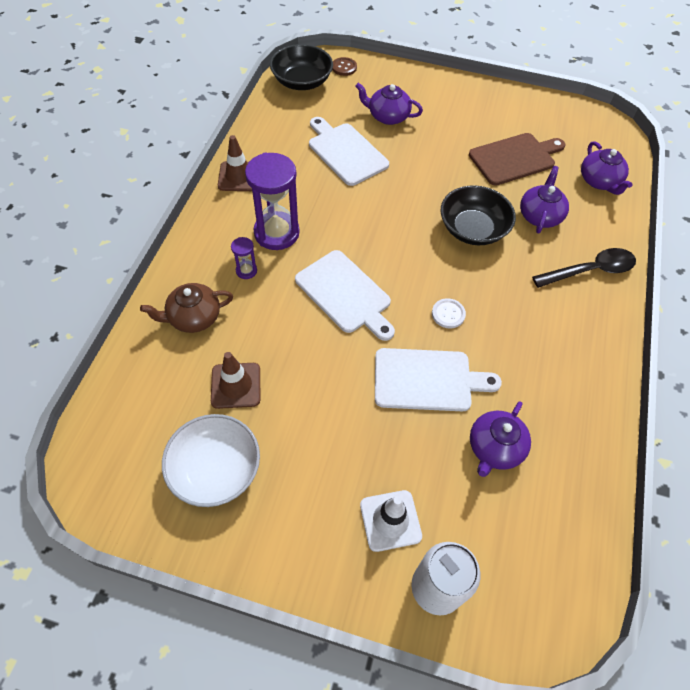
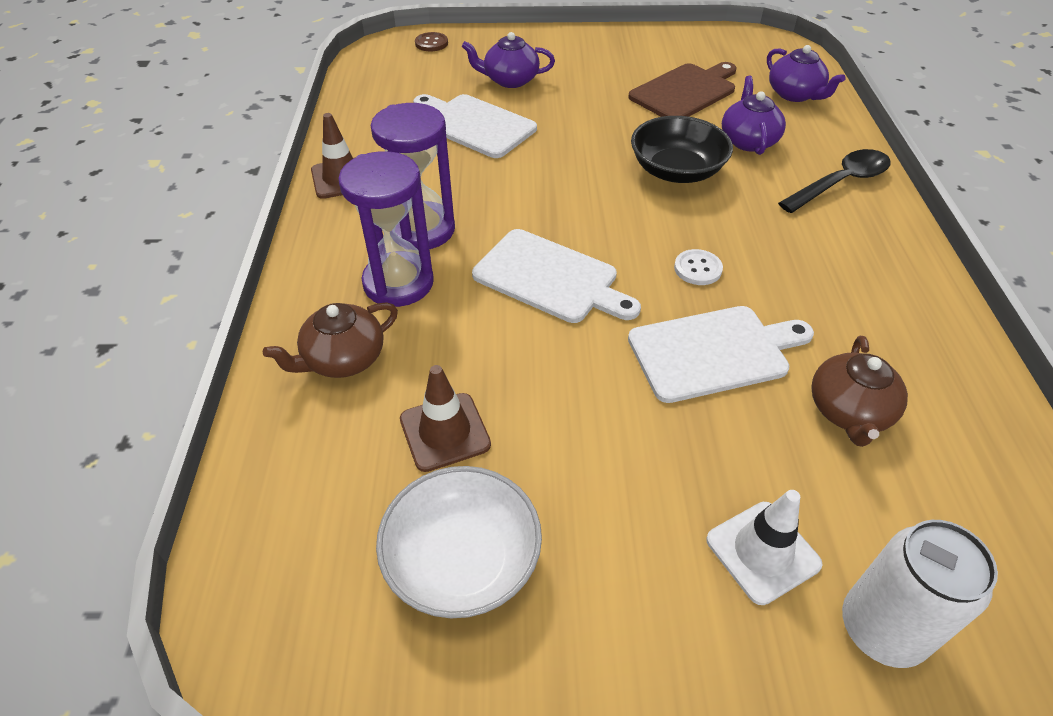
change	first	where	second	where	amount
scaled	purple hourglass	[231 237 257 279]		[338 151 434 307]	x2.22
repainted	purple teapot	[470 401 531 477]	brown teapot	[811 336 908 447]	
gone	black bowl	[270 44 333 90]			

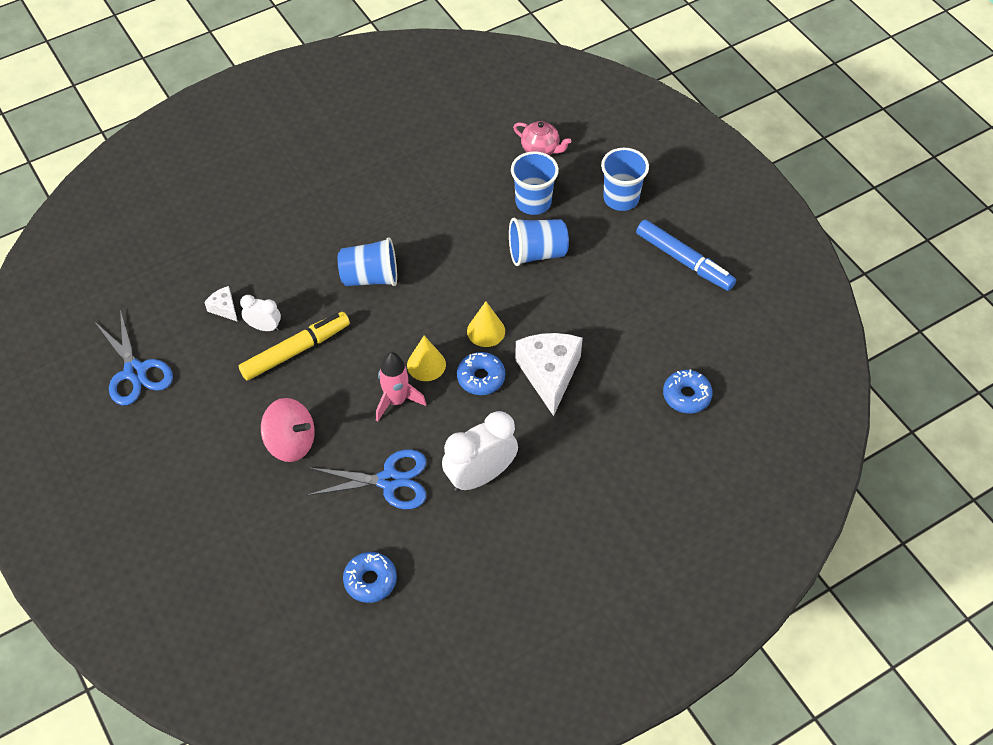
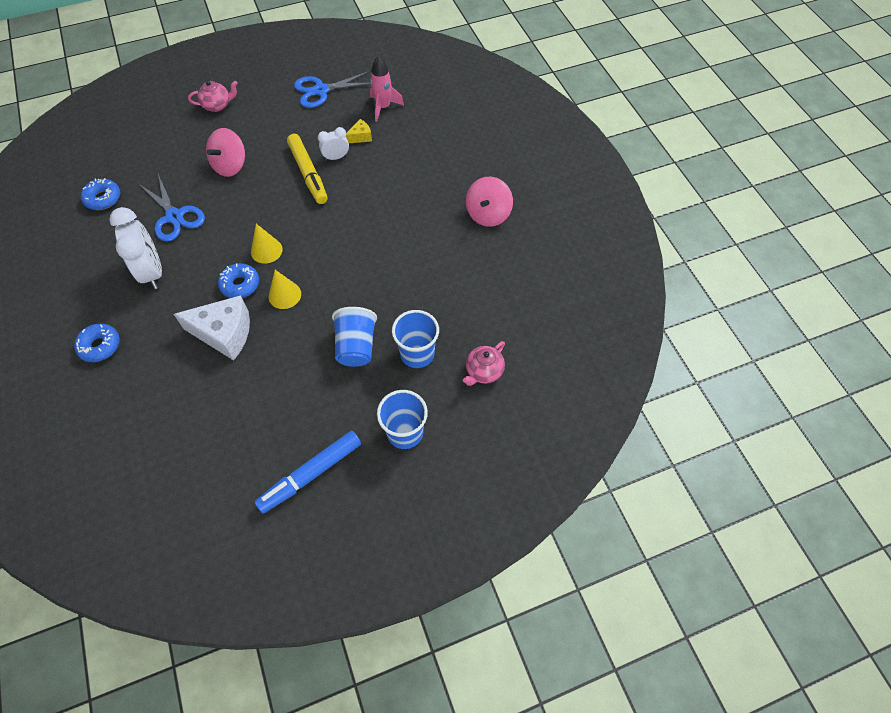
change	first	where	second	where	amount
shifted	blue donut	[663 369 713 414]		[74 323 120 362]	
rotated	blue scissors	[306 449 426 509]		[139 174 205 242]	45 degrees counterclockwise
new			pink teapot	[188 80 238 112]	
rotated	white clock	[240 295 281 331]		[318 127 349 161]	135 degrees counterclockwise
repainted	white cheese	[204 286 238 322]	yellow cheese	[346 119 372 143]	
shifted	pink rocket	[376 352 426 422]		[370 55 404 122]	
new			pink spinning top	[466 177 513 227]	
gone	blue cup	[338 237 397 286]			

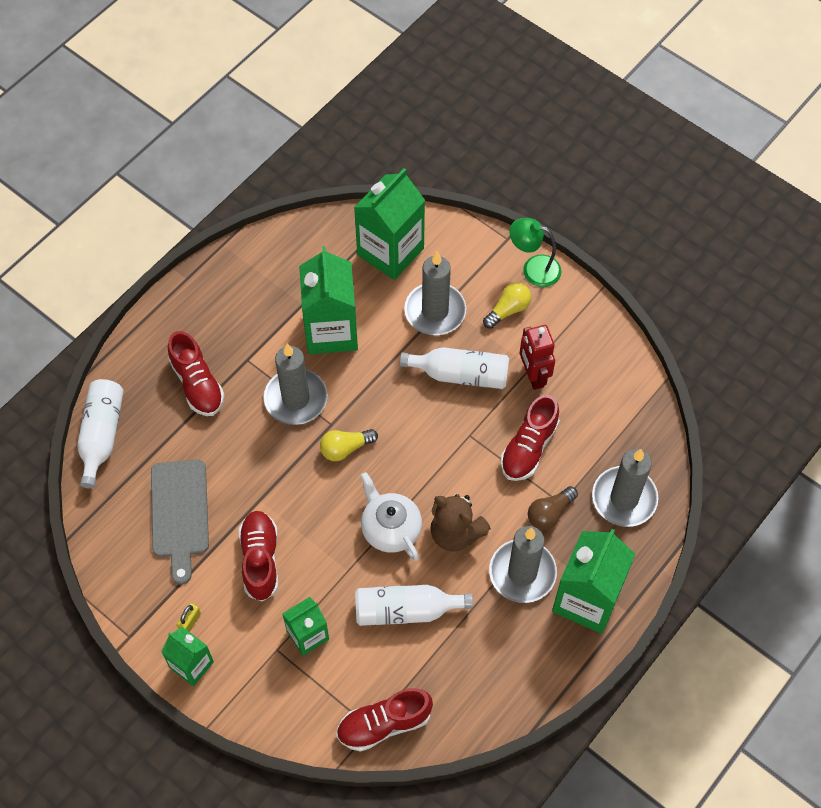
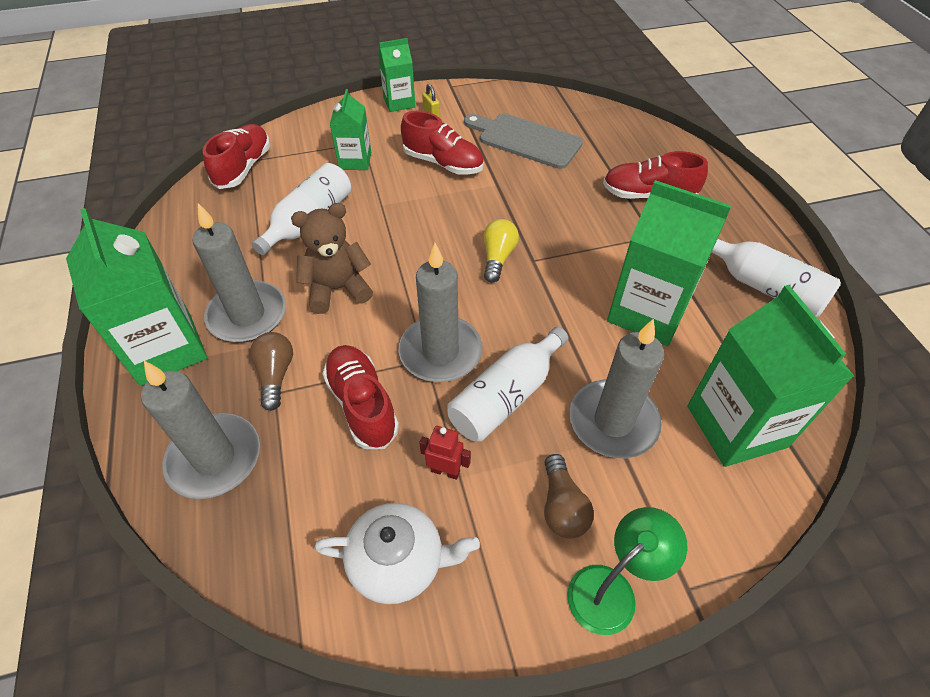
change	first	where	second	where	amount
shifted	white teapot	[360 472 422 561]		[315 503 480 604]	
shifted	grey candle	[264 343 327 425]		[399 243 482 382]	
scaled	red robot	[520 325 555 390]		[419 426 471 480]	x0.61
repainted	yellow light bulb	[483 282 531 329]	brown light bulb	[544 454 594 539]	
shifted	white bottle	[77 379 124 489]		[712 239 841 317]	

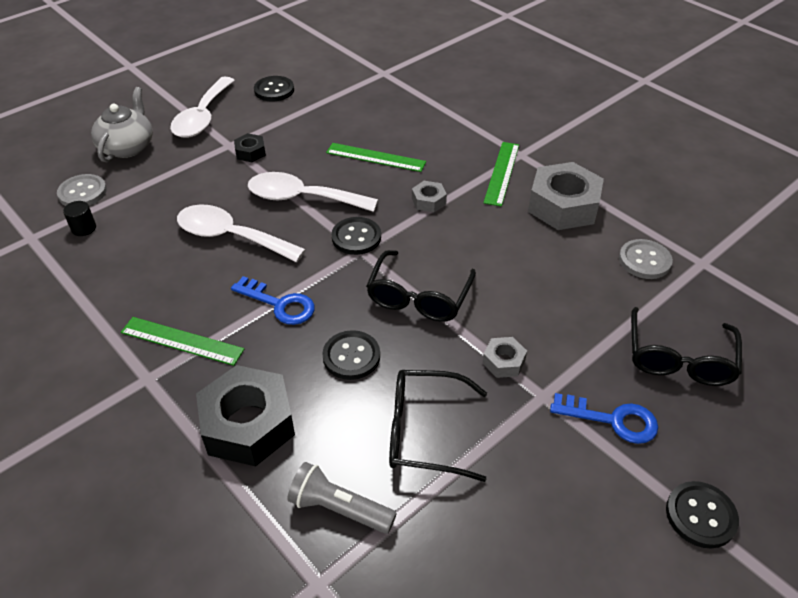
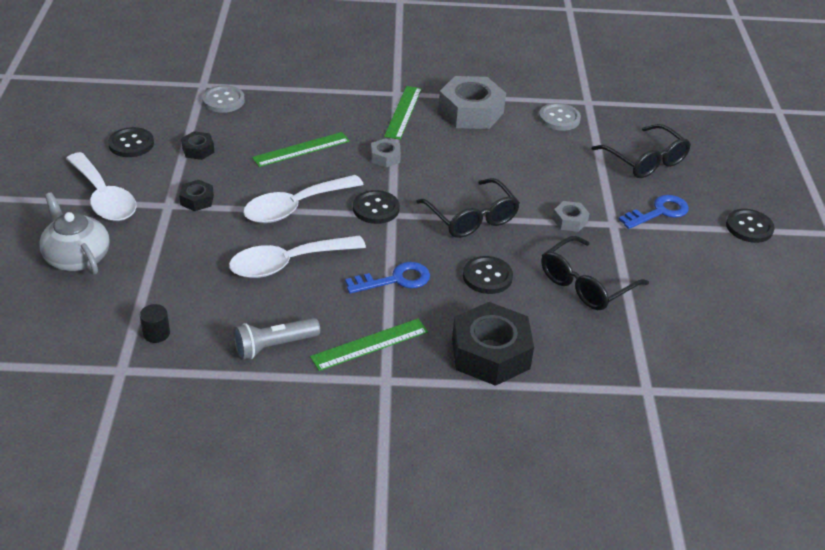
change	first	where	second	where	amount
new			black nut	[181 131 214 160]	
shifted	grey button	[57 174 107 206]		[202 85 245 113]	
shifted	grey flashlight	[287 462 397 534]		[233 318 320 360]	
rotated	green ruler	[483 142 519 207]		[384 86 422 140]	45 degrees clockwise

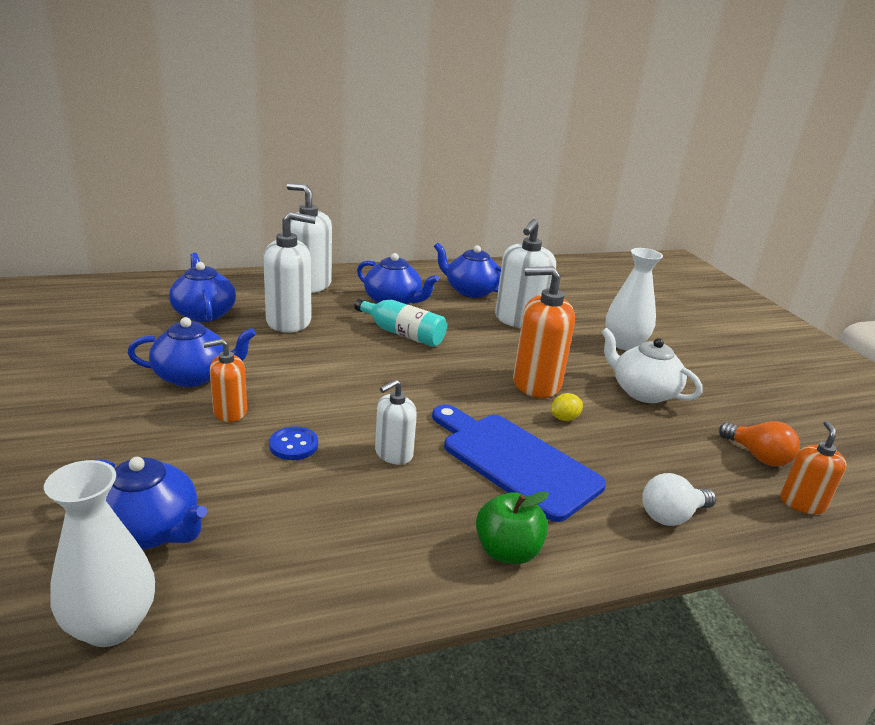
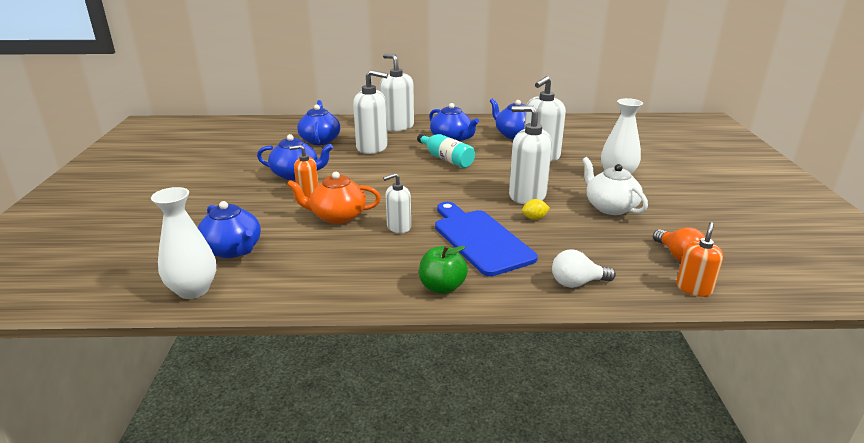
change	first	where	second	where	amount
swapped	blue button	[269 426 318 460]	orange teapot	[287 172 381 224]	
repainted	orange soap dispenser	[513 266 575 398]	white soap dispenser	[509 105 552 204]	

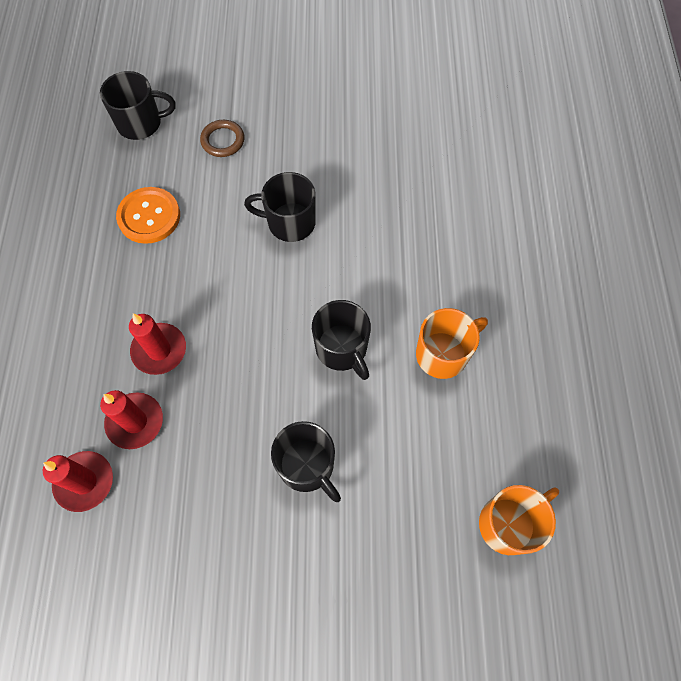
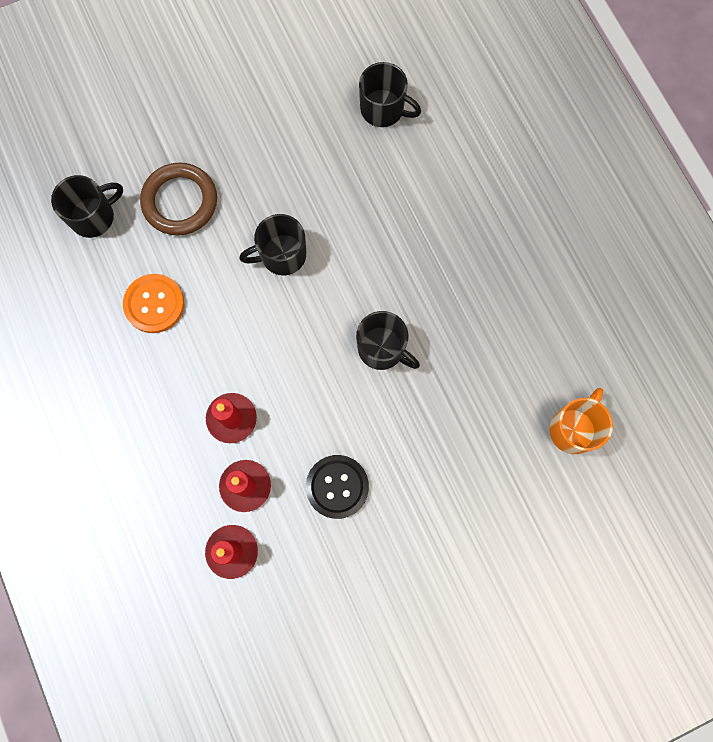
change	first	where	second	where	amount
scaled	brown ring	[200 120 244 157]		[140 162 217 236]	x1.75
new			black button	[306 455 369 519]	
shifted	black mug	[271 421 341 502]		[359 62 421 127]	
gone	orange mug	[416 308 488 379]			

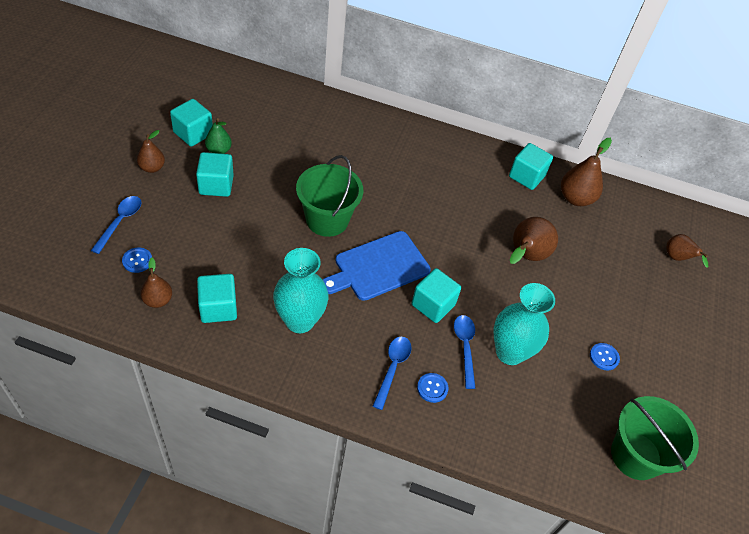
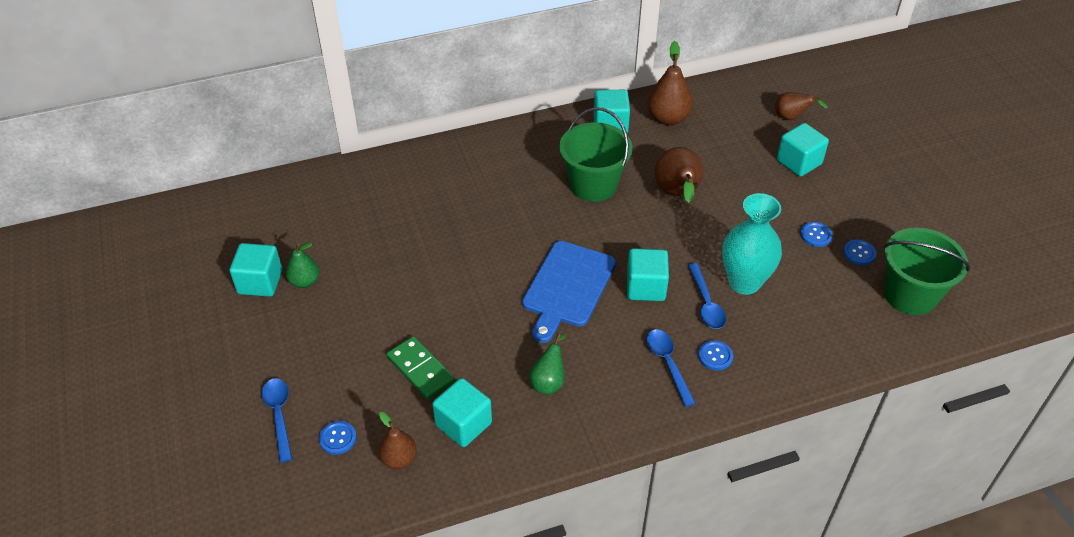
change	first	where	second	where	amount
new			green domino	[387 336 455 400]	
swapped	turquoise vase	[273 248 328 333]	green pear	[529 334 565 395]	
shifted	green bucket	[296 155 363 237]		[559 107 632 202]	
rotated	blue spoon	[454 315 476 389]		[688 263 726 329]	150 degrees counterclockwise
shifted	turquoise cube	[196 152 234 197]		[777 123 829 177]	
new			blue button	[843 240 876 265]	
gone	brown pear	[137 130 165 173]			

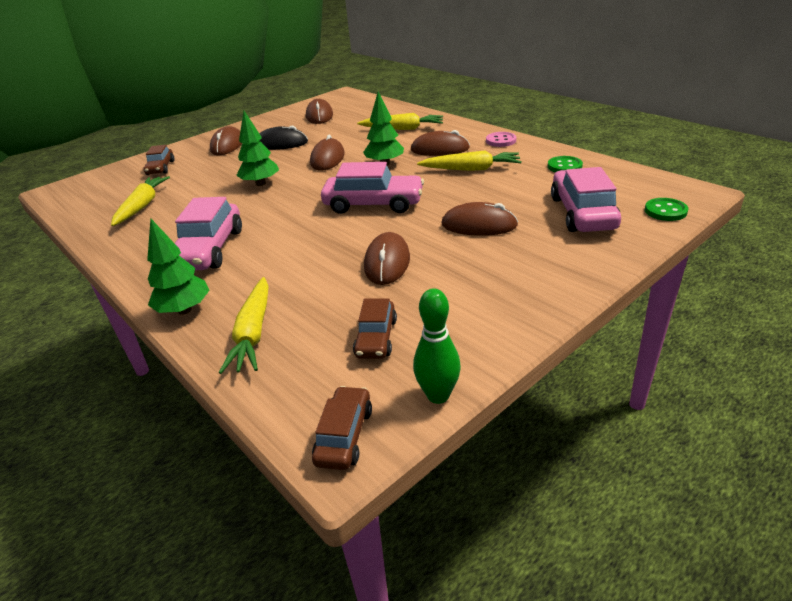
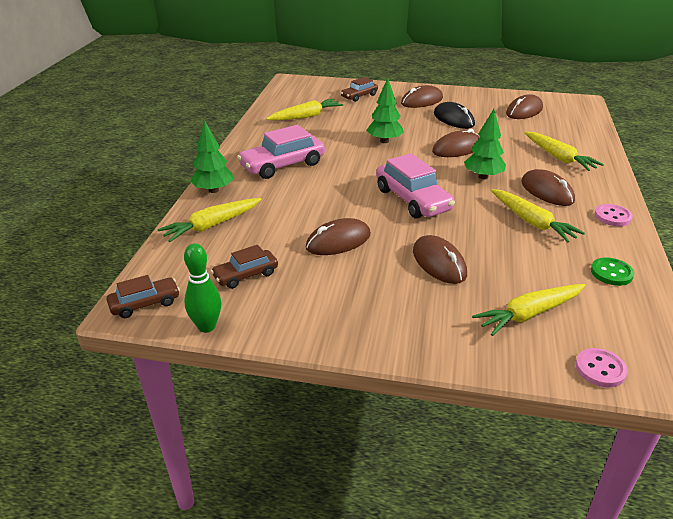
change	first	where	second	where	amount
swapped	pink car	[551 167 621 232]	yellow carrot	[472 284 585 336]	
repainted	green button	[645 198 688 221]	pink button	[575 348 628 388]	

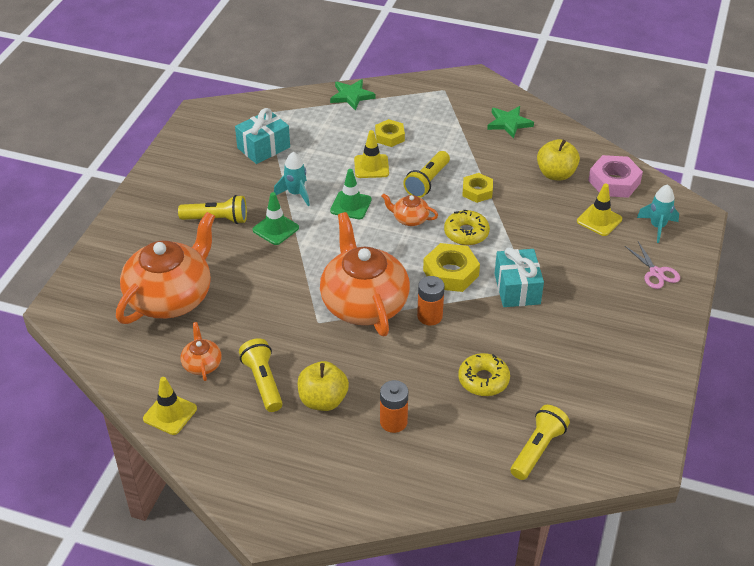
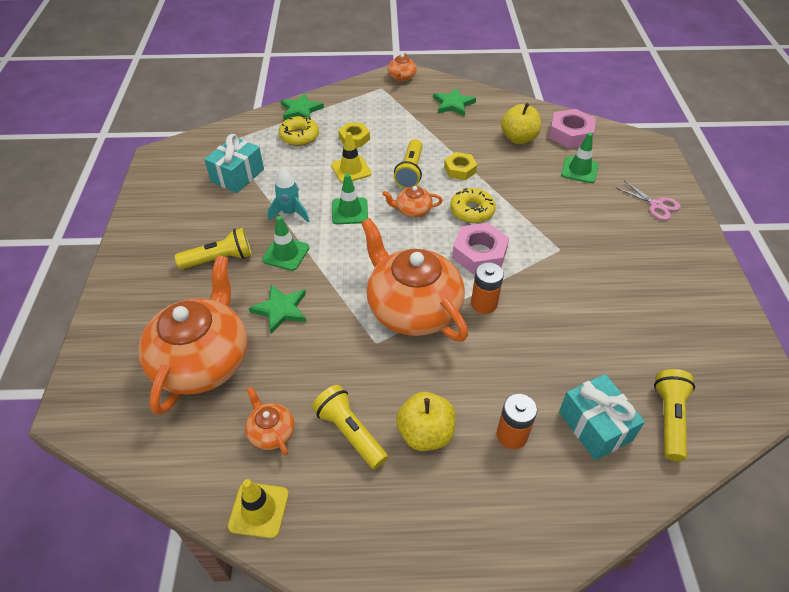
change	first	where	second	where	amount
new			green star	[249 284 306 334]	
shifted	yellow donut	[459 353 510 396]		[278 115 319 146]	
new			orange teapot	[388 53 417 82]	
repainted	yellow nut	[423 243 480 292]	pink nut	[452 223 509 274]	
shifted	turquoise gift	[495 247 544 307]		[559 374 645 460]	
repainted	yellow traffic cone	[577 184 622 236]	green traffic cone	[561 132 599 183]	
gone	turquoise rocket	[637 184 679 243]			

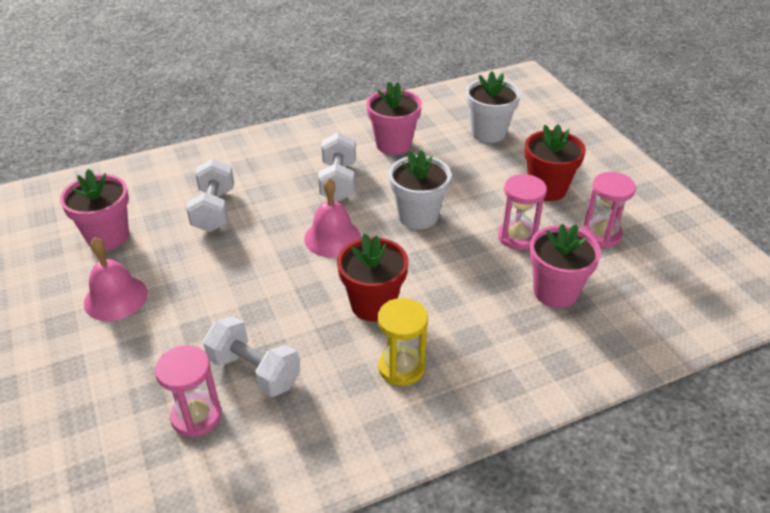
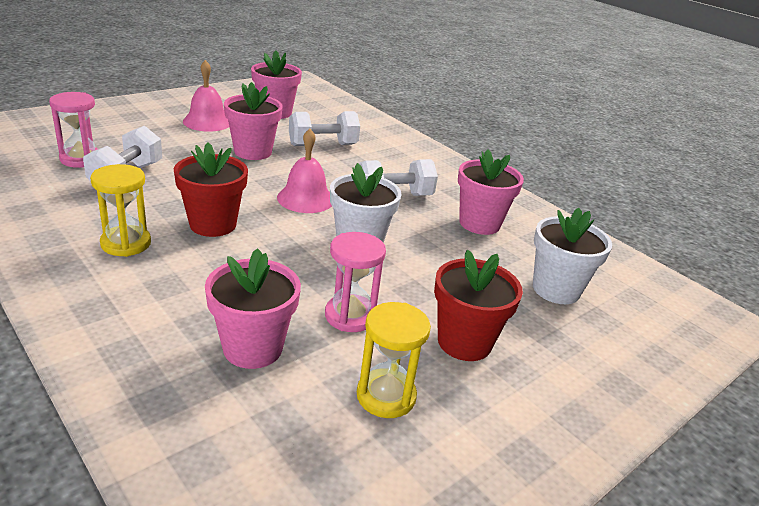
change	first	where	second	where	amount
new			pink flower pot	[224 82 283 160]	
repainted	pink hourglass	[582 172 636 248]	yellow hourglass	[357 302 431 418]	

